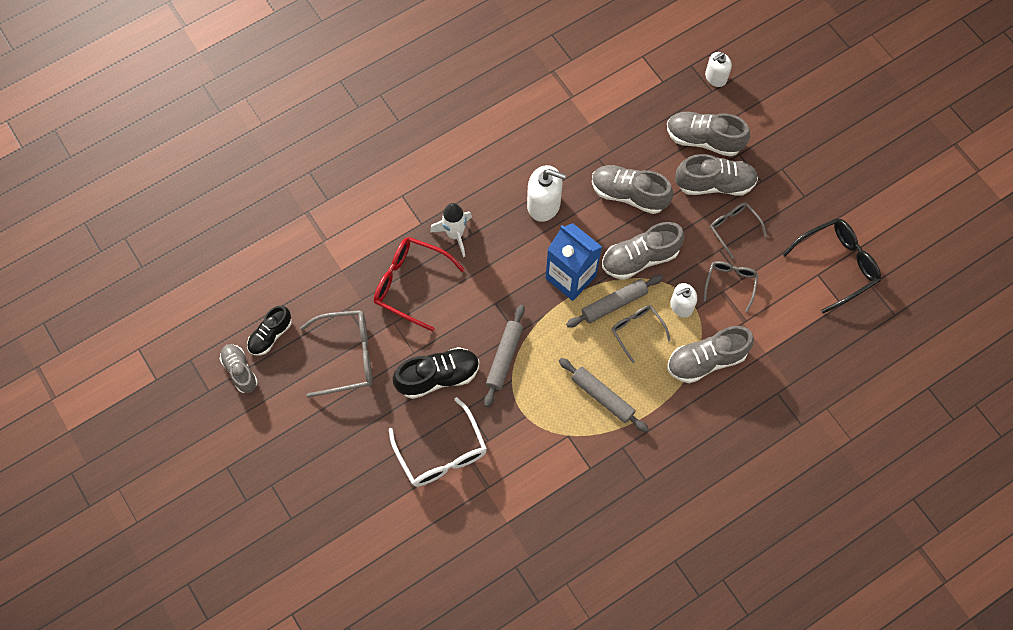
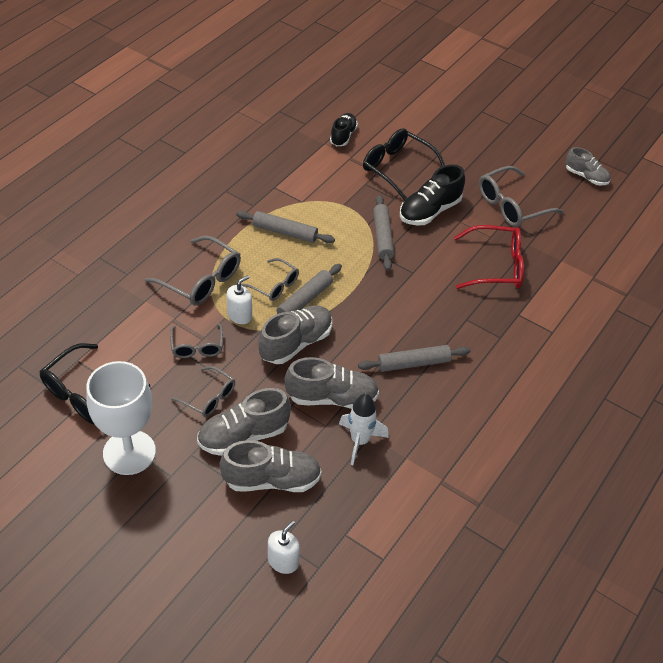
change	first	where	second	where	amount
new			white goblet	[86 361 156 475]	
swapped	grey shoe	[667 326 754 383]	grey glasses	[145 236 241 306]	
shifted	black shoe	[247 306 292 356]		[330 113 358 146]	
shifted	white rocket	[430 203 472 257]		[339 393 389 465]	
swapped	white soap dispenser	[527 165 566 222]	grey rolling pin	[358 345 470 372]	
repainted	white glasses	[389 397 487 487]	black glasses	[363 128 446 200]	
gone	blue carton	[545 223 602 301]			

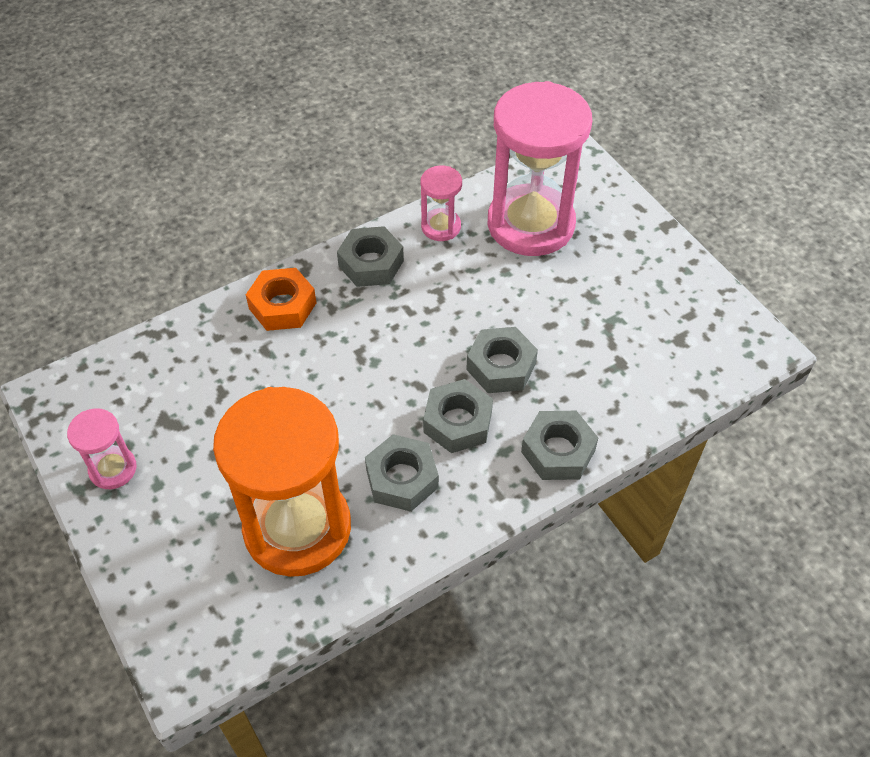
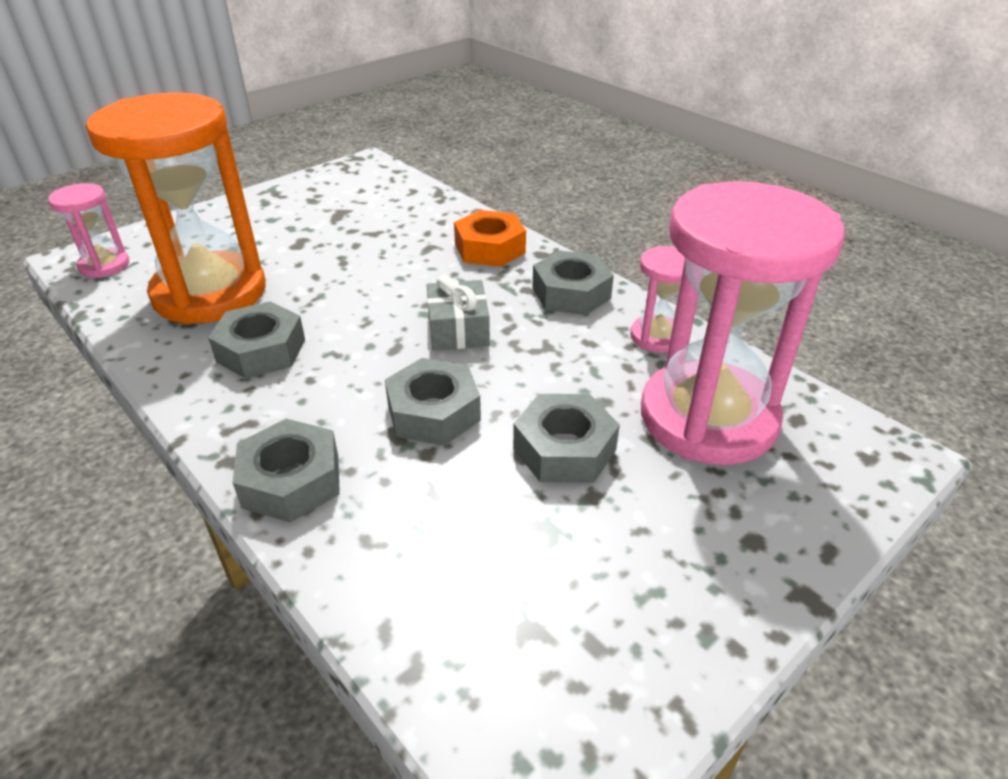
change	first	where	second	where	amount
shifted	pink hourglass	[67 408 137 489]		[48 183 129 278]	
new			grey gift	[427 275 490 350]	
shifted	grey nut	[423 379 493 453]		[513 394 620 483]	

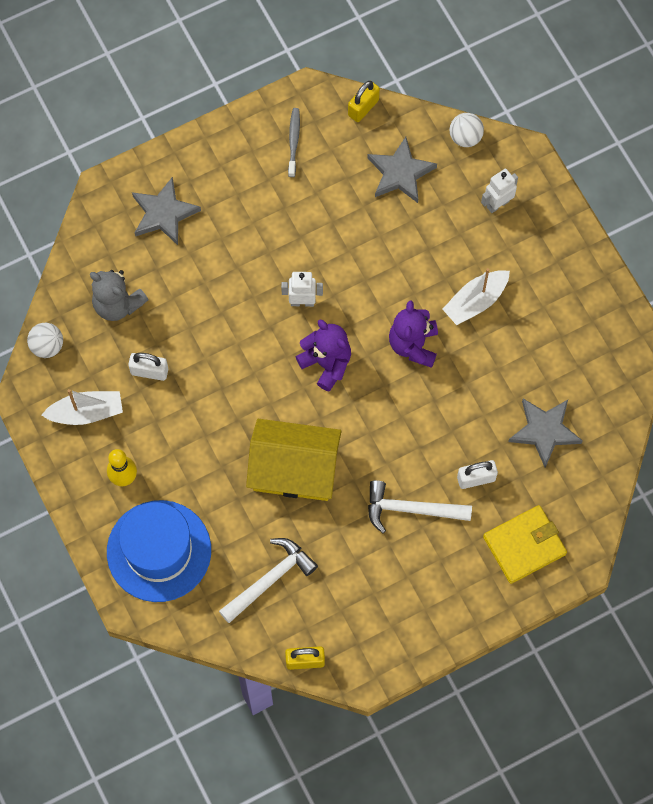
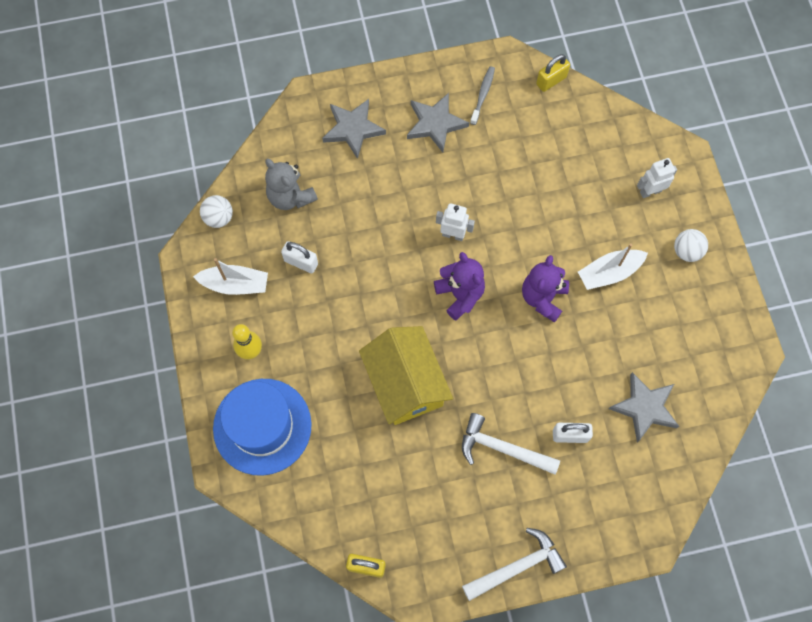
change	first	where	second	where	amount
rotated	yellow house	[246 419 342 501]		[359 326 453 425]	45 degrees clockwise
shifted	grey star	[367 137 437 203]		[407 93 469 153]	
shifted	white hammer	[219 538 318 623]		[462 528 567 601]	
shifted	white ball	[450 113 484 147]		[674 229 708 262]	
gone	yellow wallet	[483 505 567 584]			

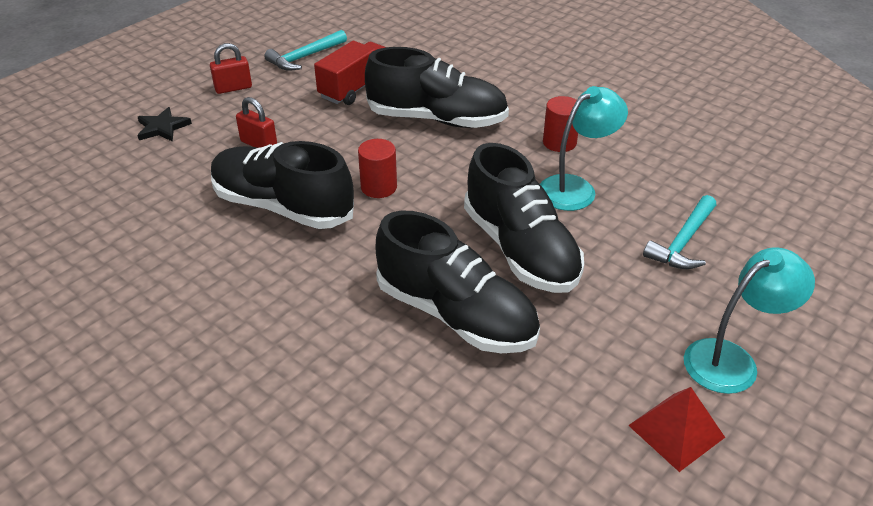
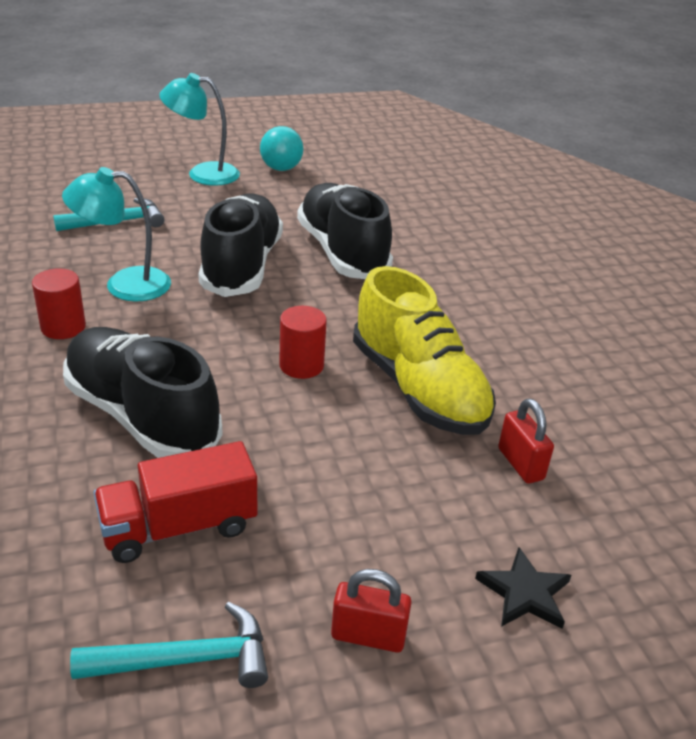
change	first	where	second	where	amount
swapped	red pyramid	[628 387 725 472]	turquoise ball	[260 126 303 171]	
repainted	black shoe	[211 141 354 229]	yellow shoe	[353 266 496 435]	
shifted	red padlock	[236 97 277 148]		[498 398 554 484]	

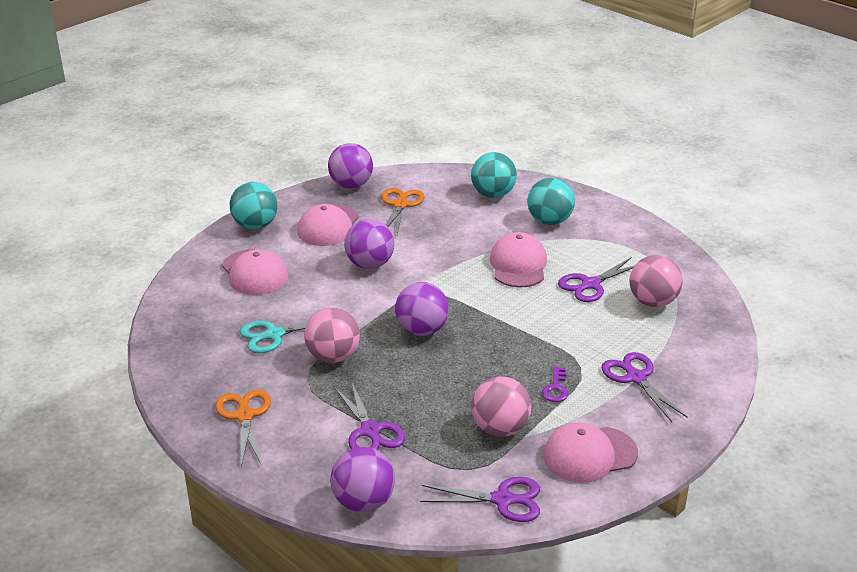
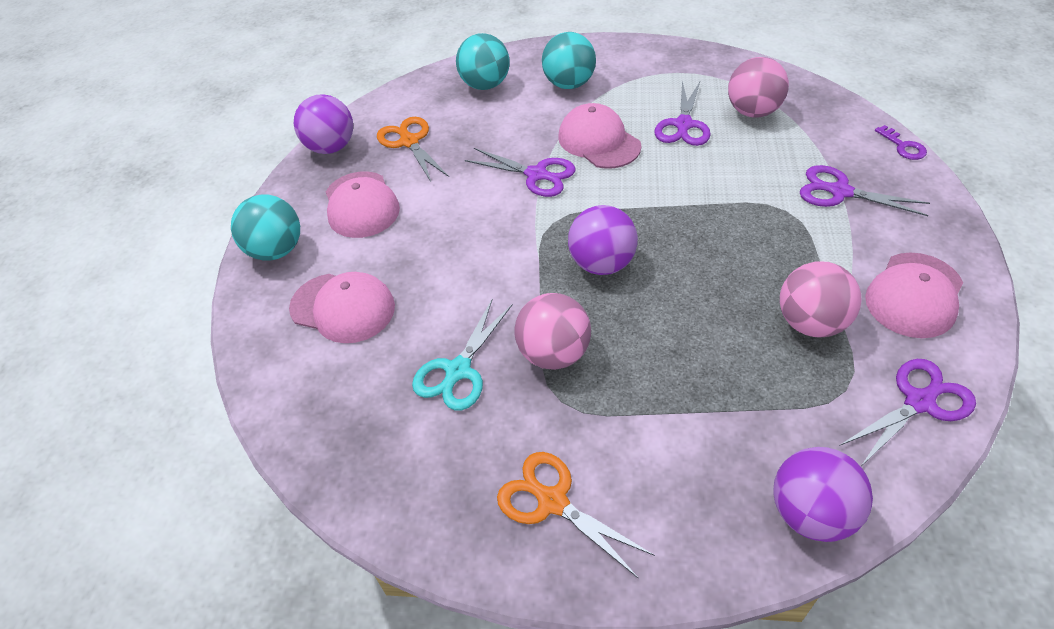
change	first	where	second	where	amount
shifted	purple scissors	[334 381 405 450]		[465 148 575 197]	
shifted	purple key	[542 366 568 402]		[875 125 927 160]	
gone	purple ball	[344 219 394 269]			

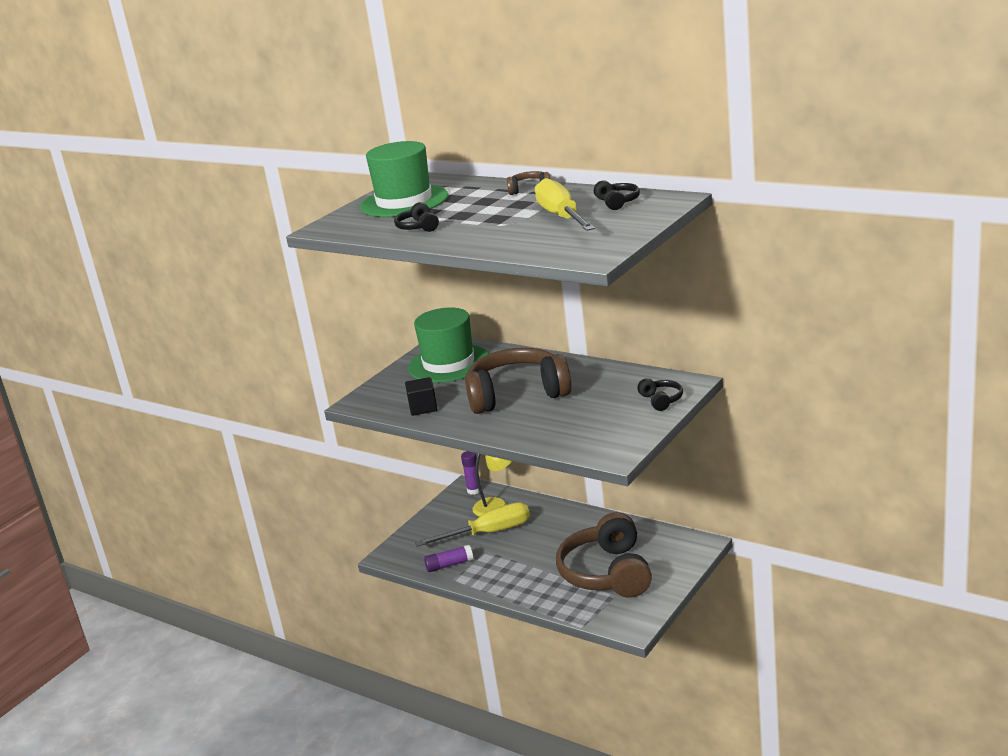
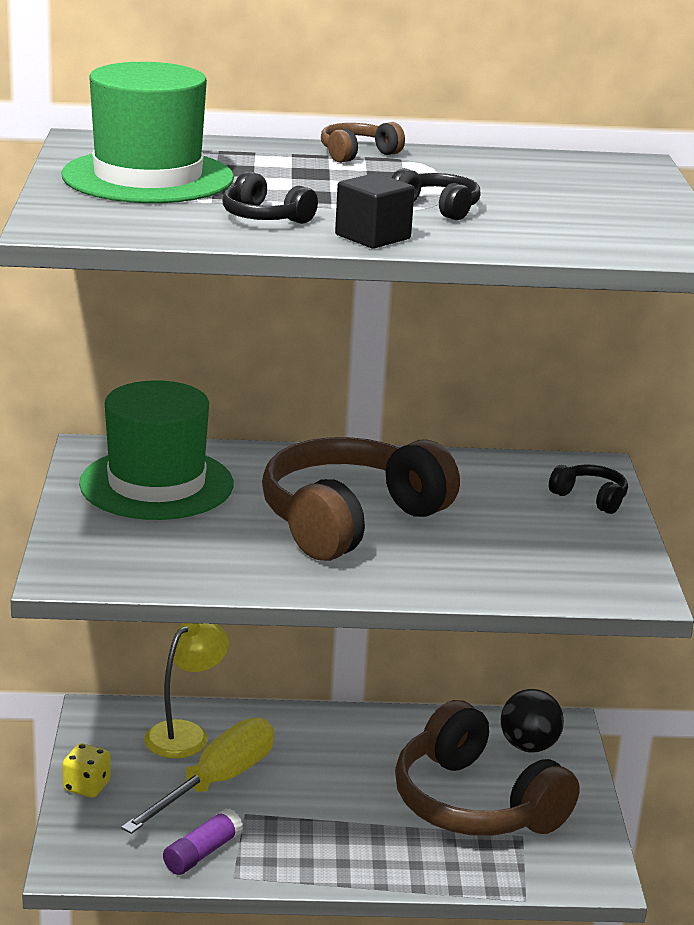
change	first	where	second	where	amount
new			yellow dice	[62 743 111 797]	
shifted	black cube	[405 377 437 416]		[335 173 415 249]	
shifted	black headphones	[594 180 640 210]		[391 168 480 220]	
new			black ball	[501 689 564 752]	
gone	purple glue stick	[461 451 480 495]			
gone	yellow screwdriver	[535 178 595 231]			

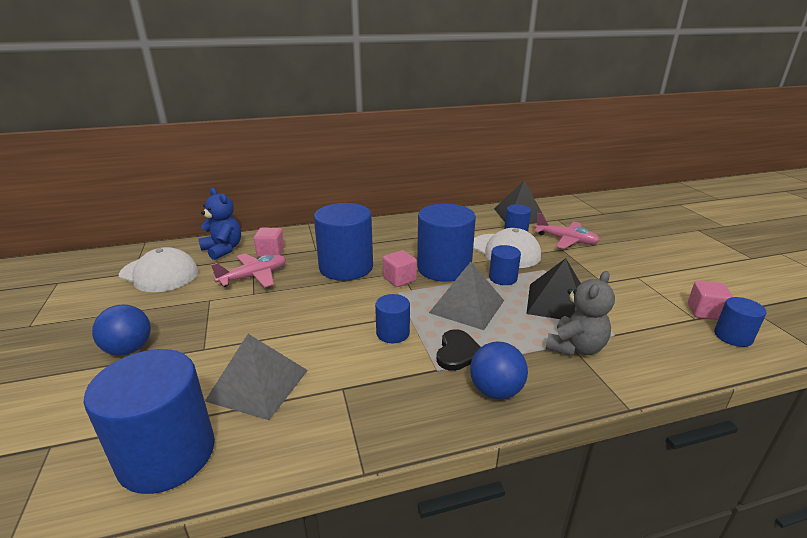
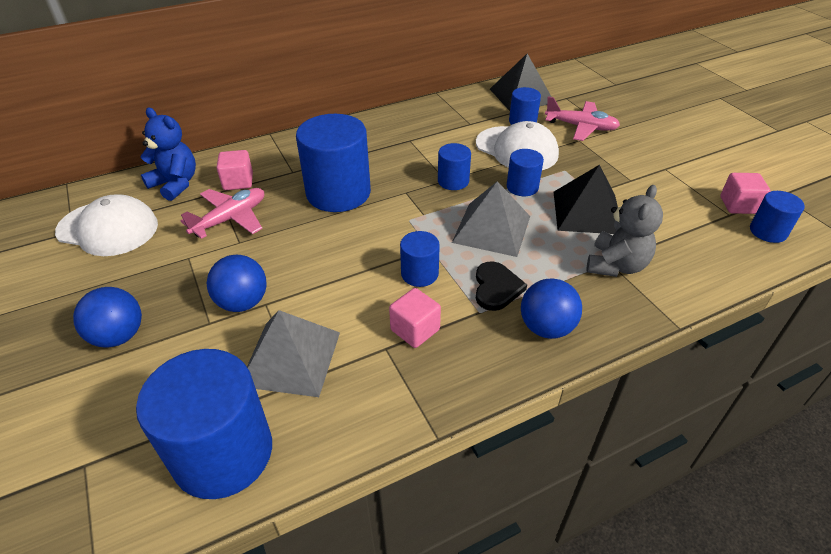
change	first	where	second	where	amount
new			blue ball	[207 255 267 312]	
shifted	pink cube	[383 250 417 287]		[389 288 441 348]	
scaled	blue cylinder	[417 204 476 282]		[438 143 471 190]	x0.50

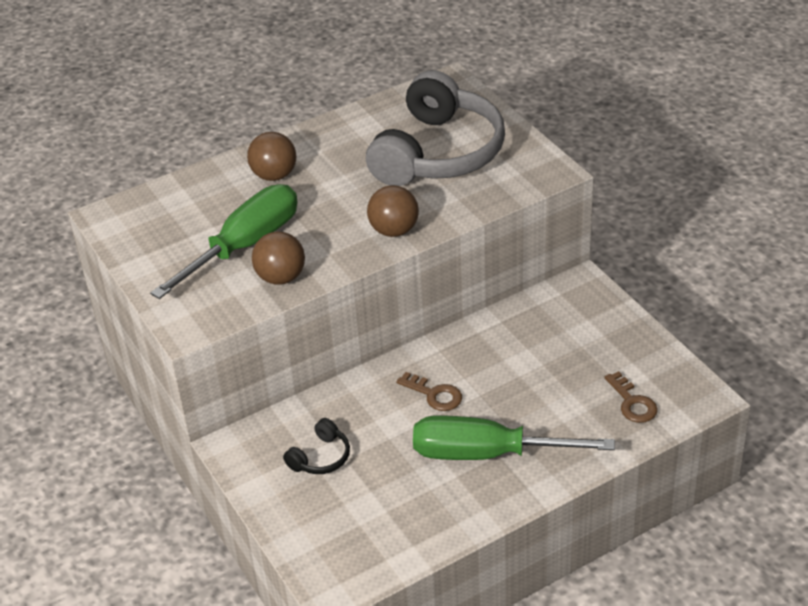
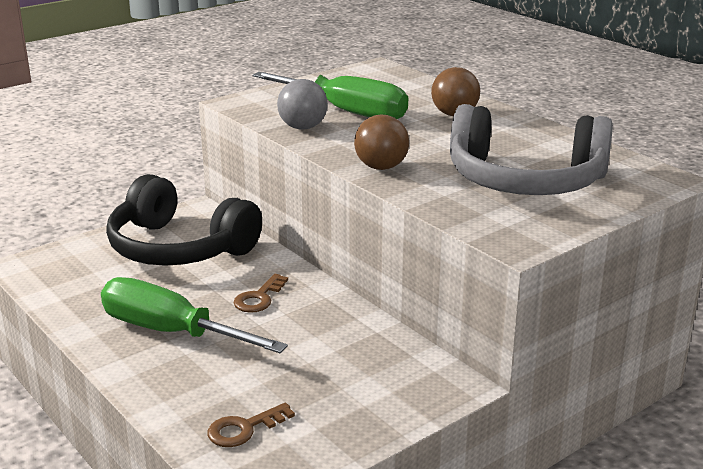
change	first	where	second	where	amount
rotated	green screwdriver	[413 415 615 460]		[101 277 288 353]	60 degrees counterclockwise
scaled	black headphones	[283 418 350 474]		[106 174 262 266]	x2.45
repainted	brown ball	[252 231 305 285]	grey ball	[277 79 328 130]	

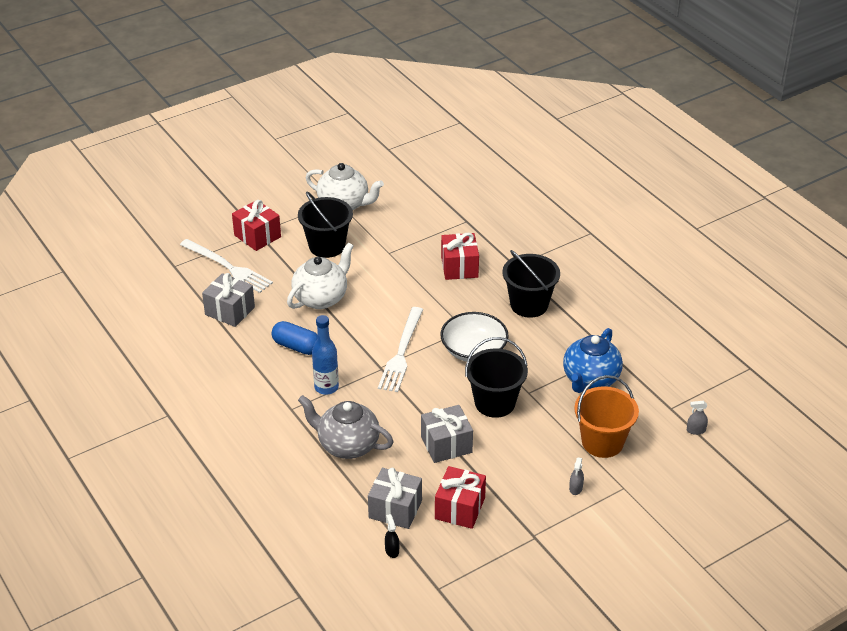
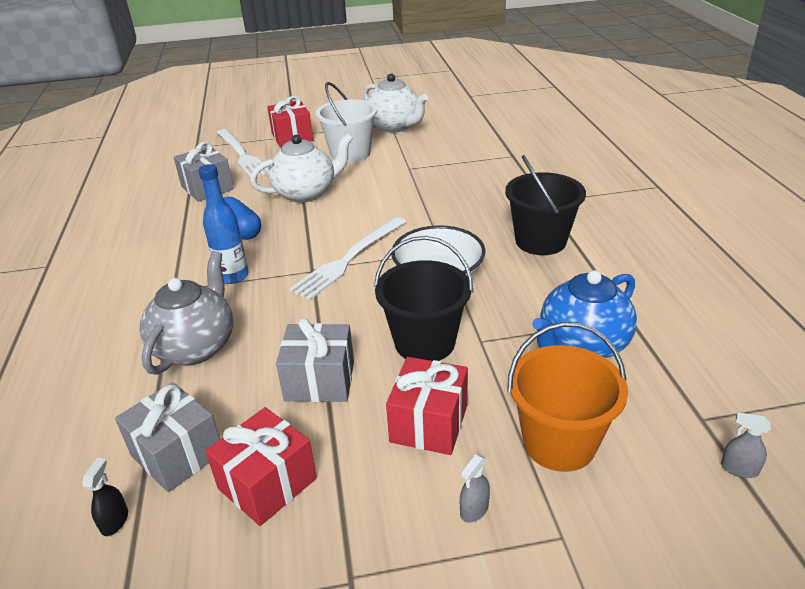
change	first	where	second	where	amount
rotated	grey teapot	[298 395 393 459]		[140 251 233 375]	60 degrees clockwise
repainted	black bucket	[298 192 353 258]	white bucket	[316 82 377 163]	
shifted	red gift	[441 233 479 280]		[386 357 468 455]	

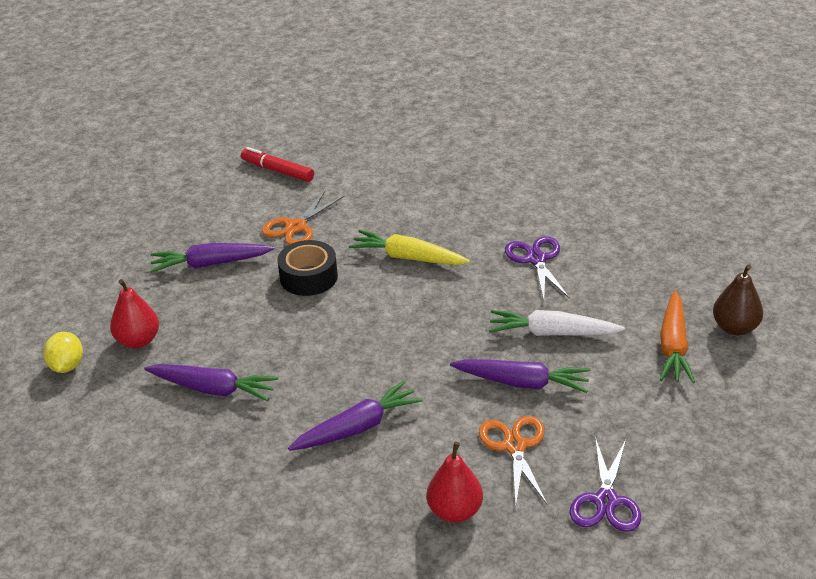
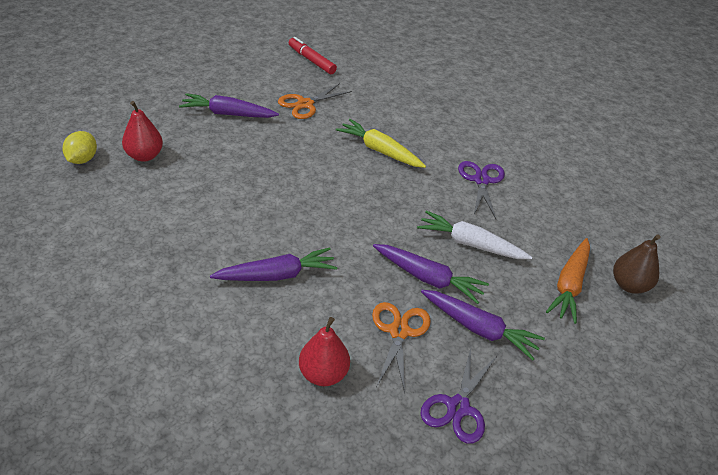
change	first	where	second	where	amount
shifted	purple carrot	[144 364 279 402]		[421 290 545 360]	
gone	black tape	[278 240 338 296]			

